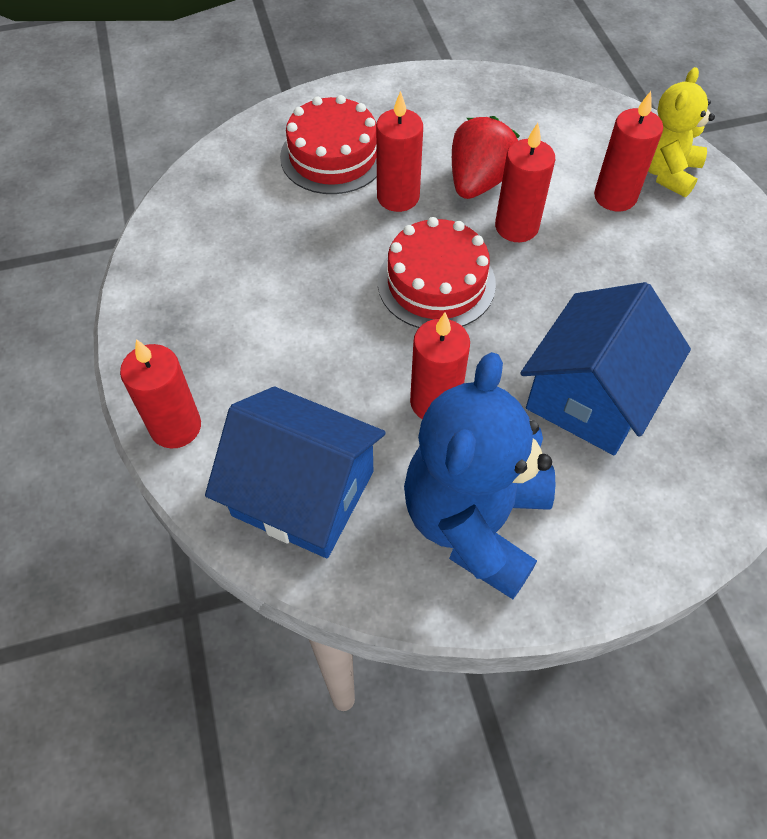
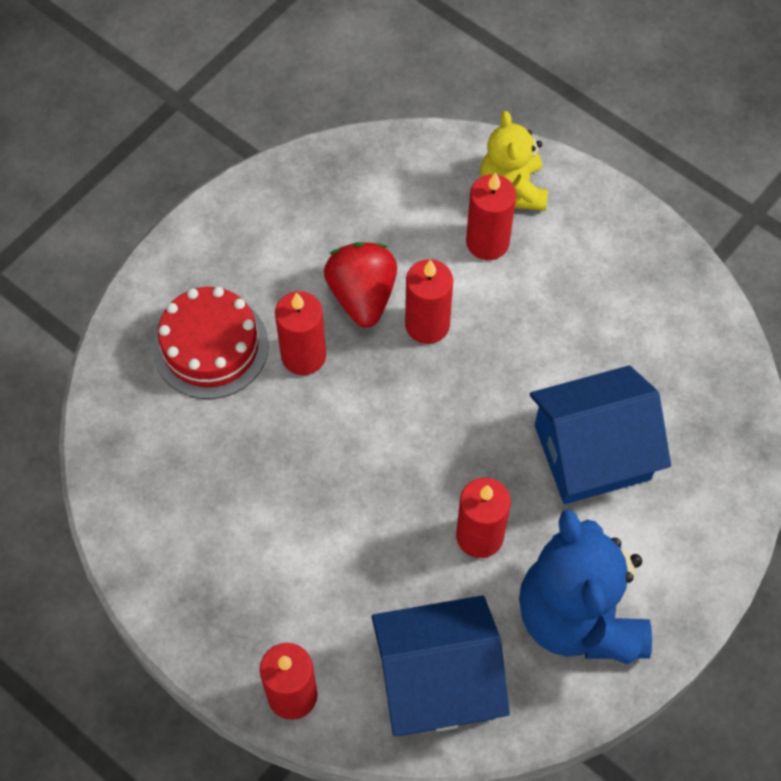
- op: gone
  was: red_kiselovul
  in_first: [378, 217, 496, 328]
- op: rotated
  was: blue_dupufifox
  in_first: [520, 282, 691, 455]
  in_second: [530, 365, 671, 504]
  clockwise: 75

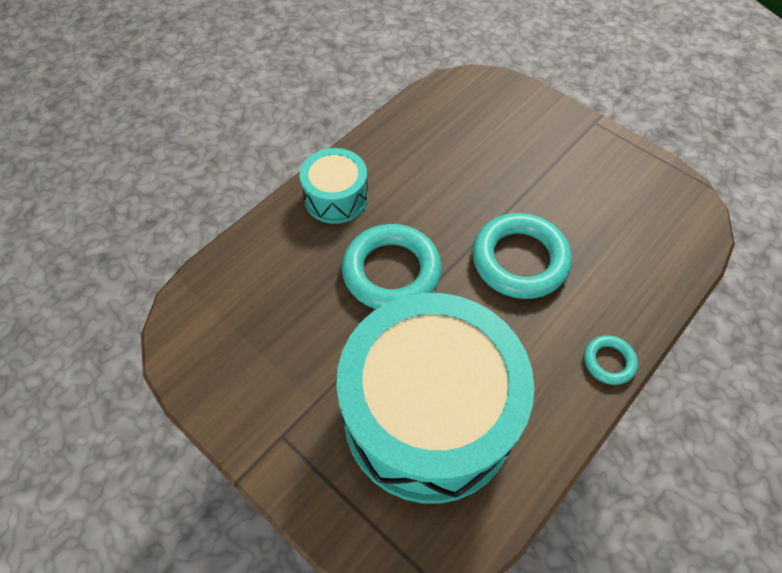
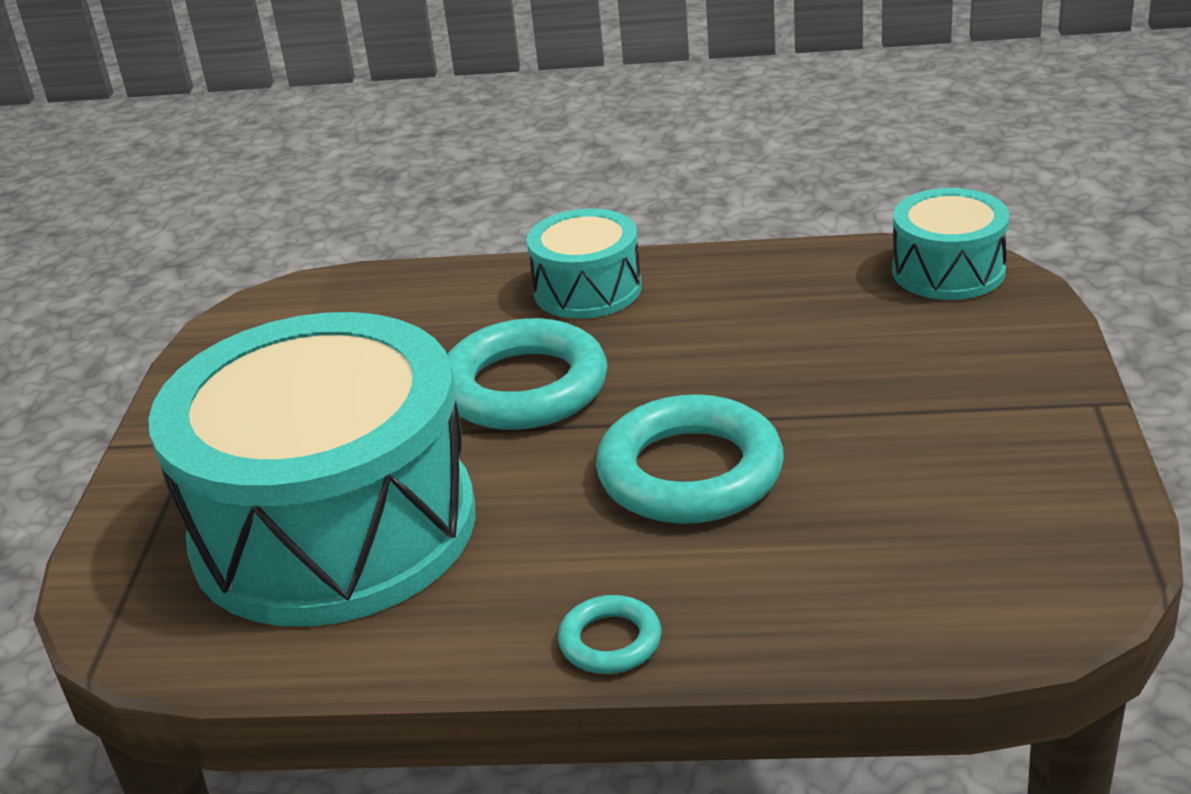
- op: new
  now: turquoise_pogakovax
  in_second: [892, 188, 1009, 300]

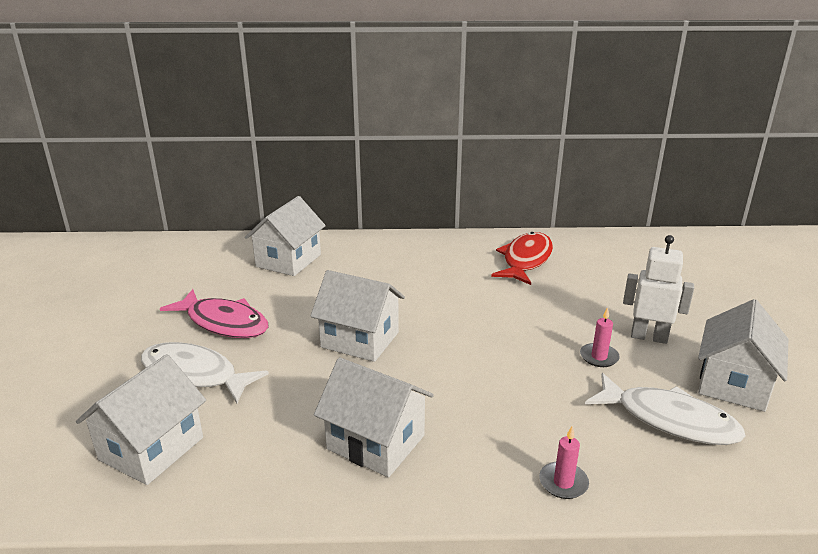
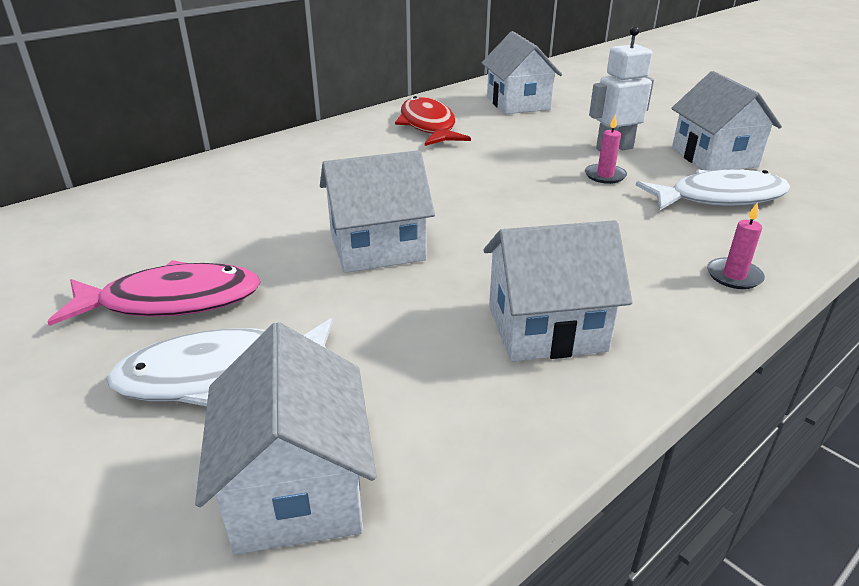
- op: shifted
  was: white_dupufifox
  in_first: [245, 196, 326, 276]
  in_second: [482, 31, 562, 114]

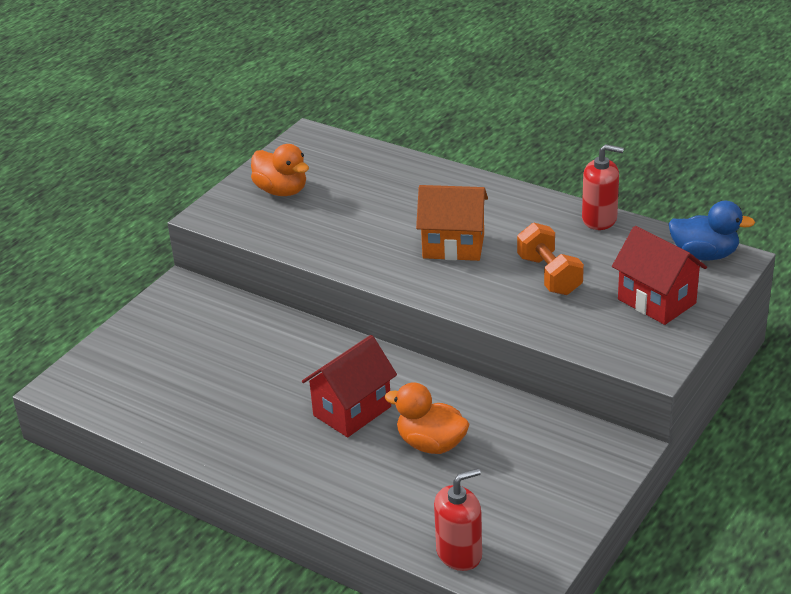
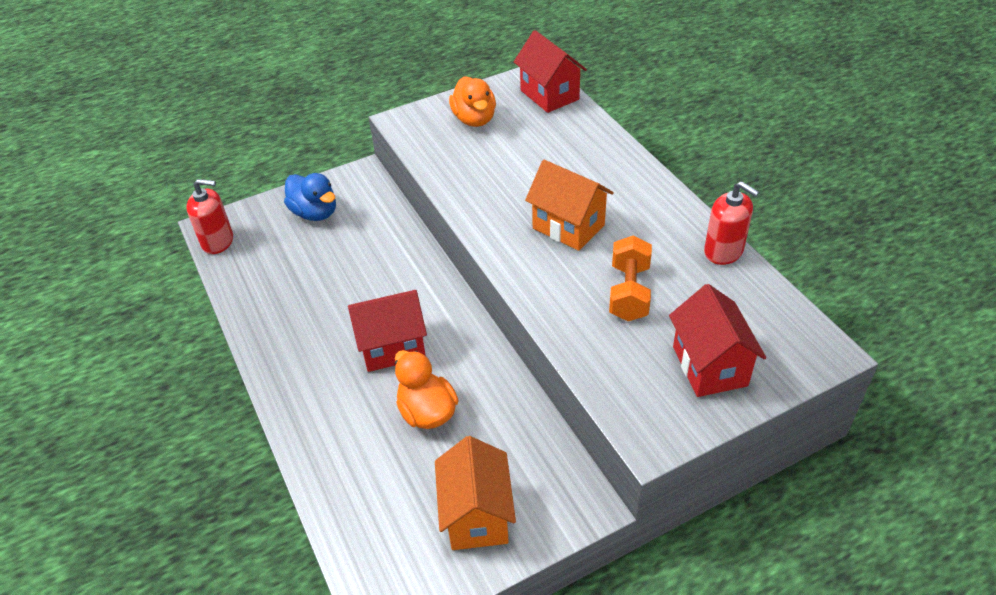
- op: shifted
  was: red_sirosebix
  in_first: [434, 468, 482, 571]
  in_second: [186, 179, 233, 254]
- op: shifted
  was: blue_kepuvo
  in_first: [668, 201, 755, 261]
  in_second: [284, 173, 336, 221]
- op: new
  now: orange_dupufifox
  in_second: [435, 436, 516, 550]
- op: new
  now: red_dupufifox
  in_second: [514, 30, 587, 113]

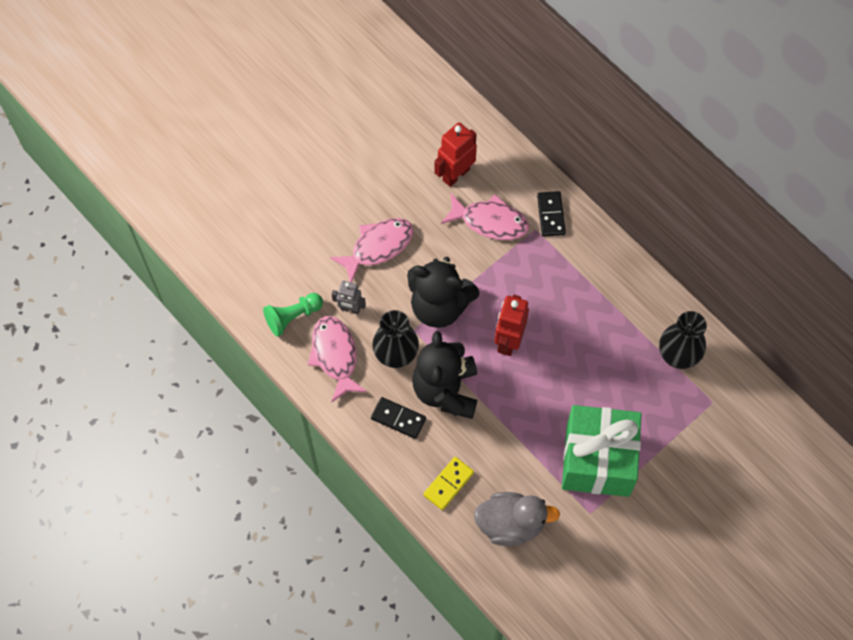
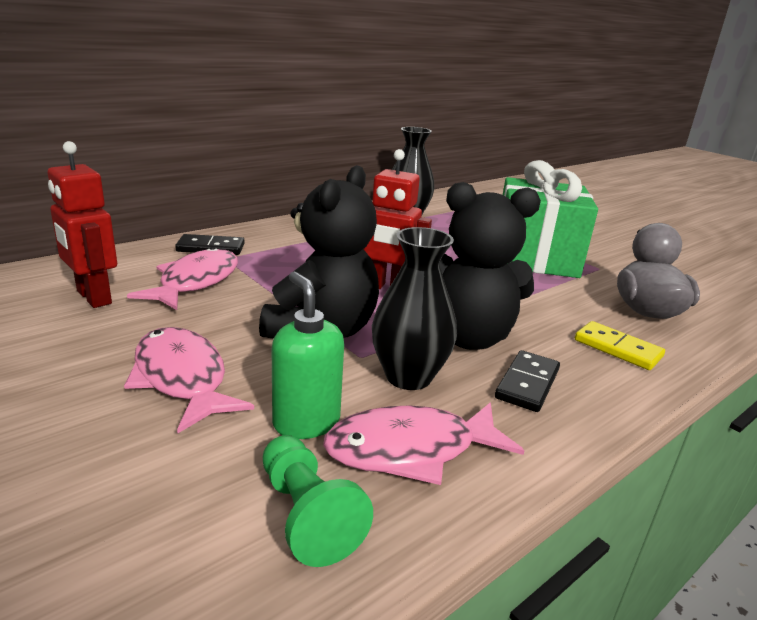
- op: swapped
  was: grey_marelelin
  now: green_sirosebix
  in_first: [332, 281, 366, 314]
  in_second: [272, 271, 344, 439]

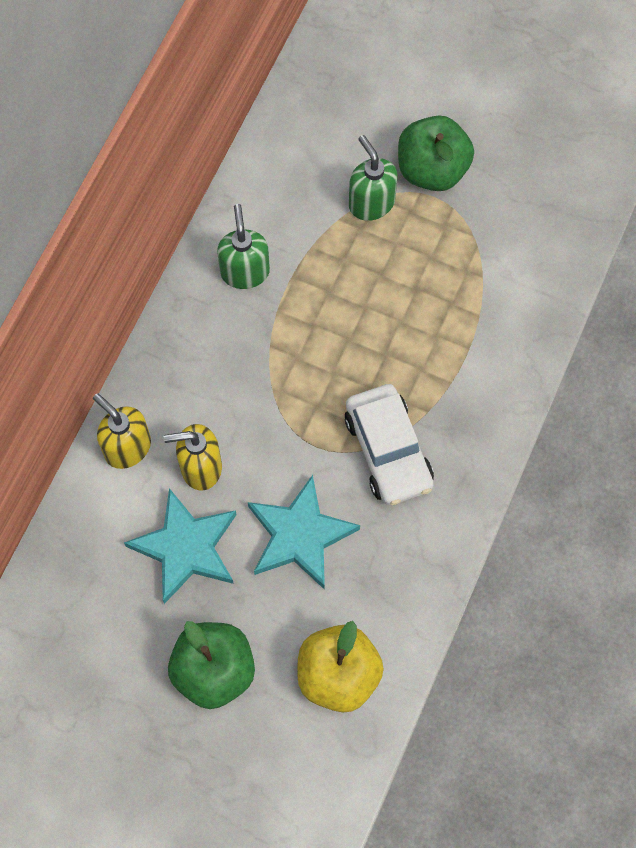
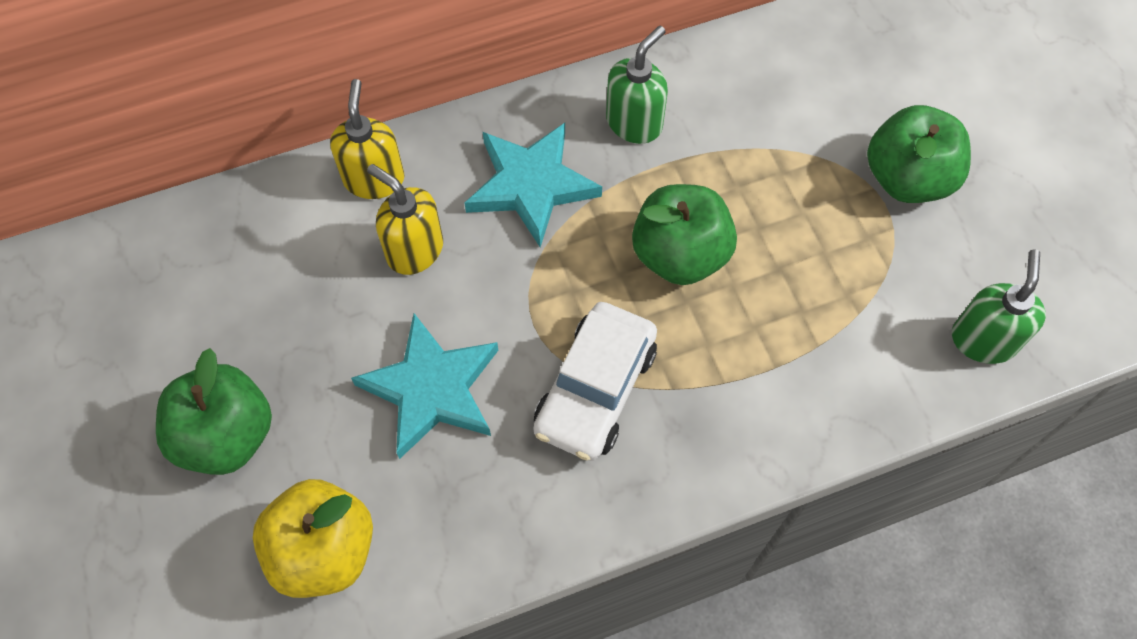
- op: shifted
  was: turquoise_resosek
  in_first: [124, 488, 237, 604]
  in_second: [465, 123, 602, 248]
- op: shifted
  was: green_sirosebix
  in_first: [349, 135, 398, 221]
  in_second: [952, 249, 1046, 364]
- op: new
  now: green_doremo
  in_second: [632, 184, 737, 285]

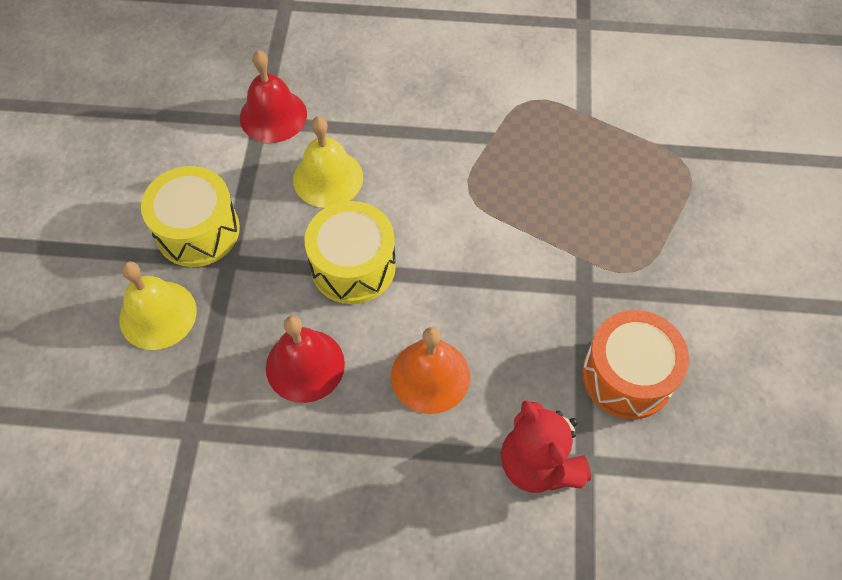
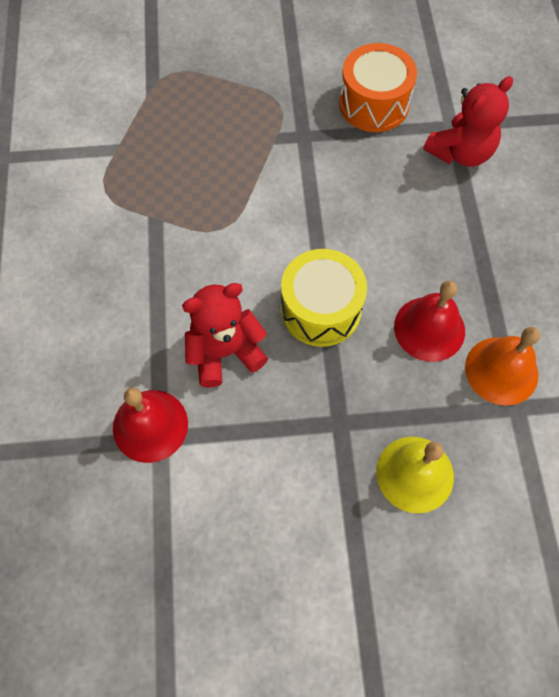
- op: gone
  was: yellow_pogakovax
  in_first: [141, 166, 240, 267]
- op: swapped
  was: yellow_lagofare
  now: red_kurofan
  in_first: [293, 116, 363, 208]
  in_second: [182, 283, 268, 388]
- op: shifted
  was: orange_lagofare
  in_first: [391, 327, 470, 414]
  in_second: [465, 327, 540, 406]

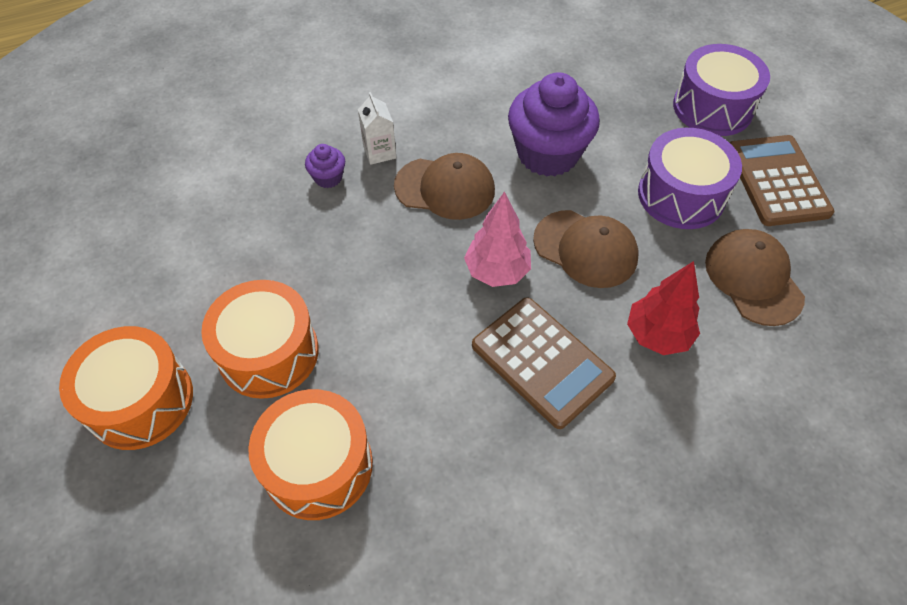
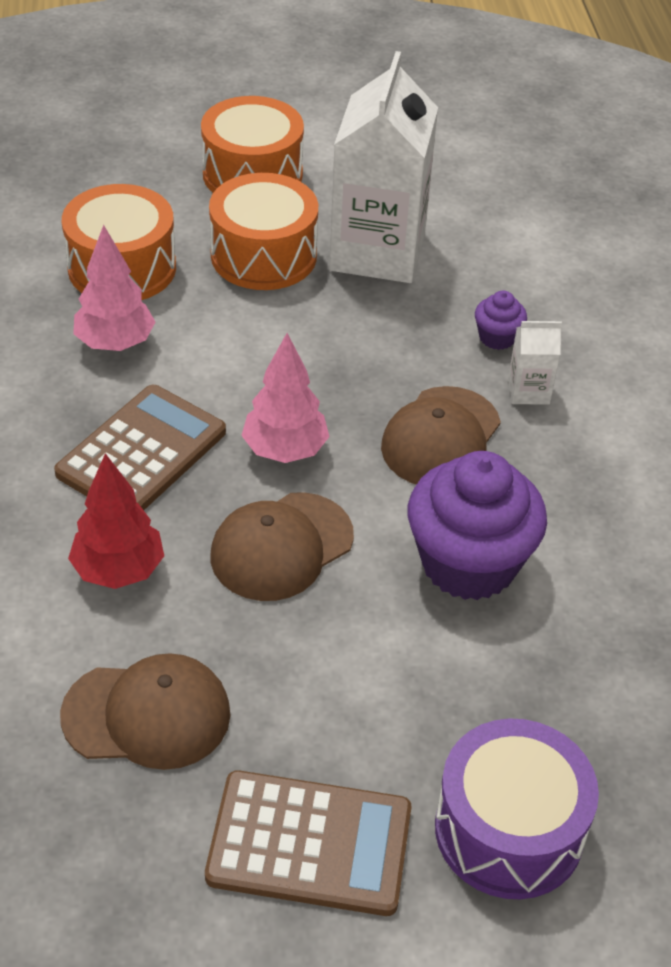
- op: rotated
  was: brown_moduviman
  in_first: [472, 297, 616, 429]
  in_second: [54, 385, 226, 510]
  clockwise: 150
- op: gone
  was: purple_pogakovax
  in_first: [638, 128, 742, 229]
- op: new
  now: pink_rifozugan
  in_second: [73, 225, 155, 351]
- op: new
  now: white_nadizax
  in_second: [329, 51, 438, 283]

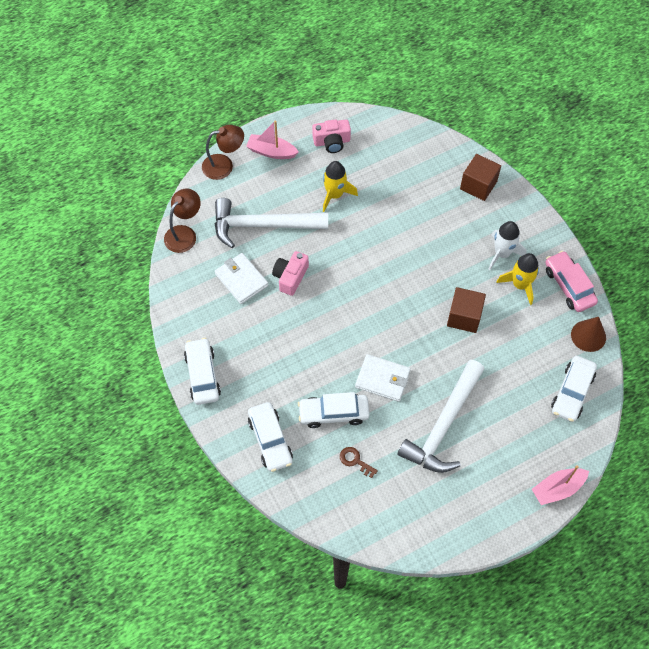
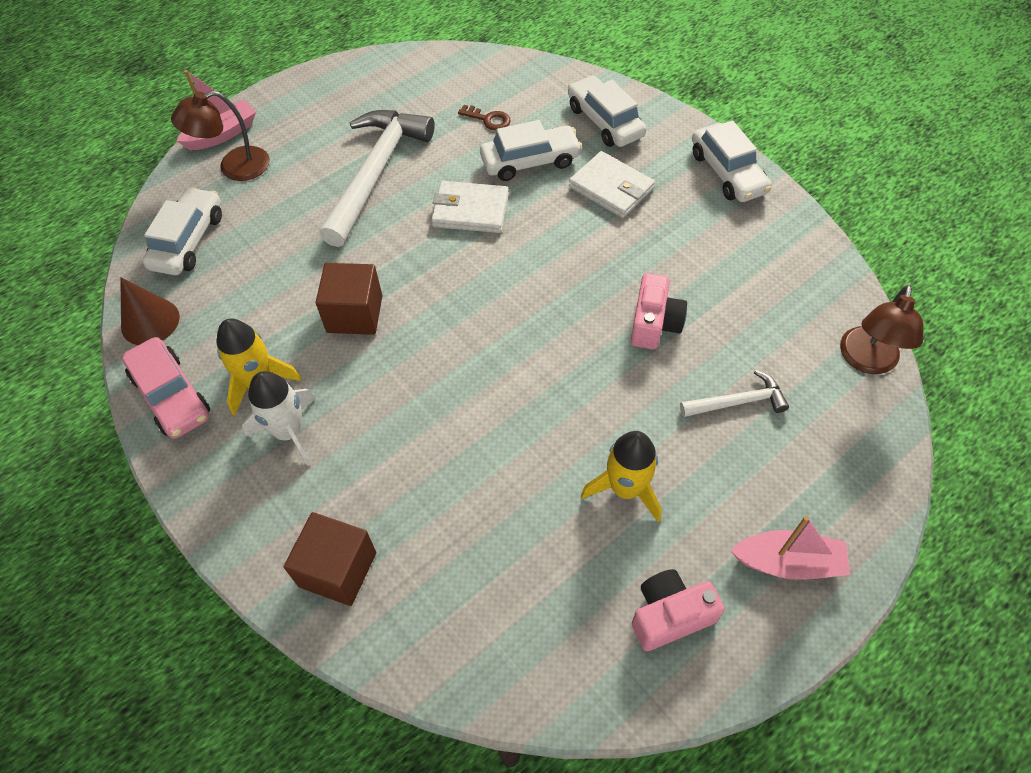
- op: shifted
  was: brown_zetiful
  in_first: [202, 125, 244, 180]
  in_second: [171, 91, 270, 181]
- op: scaled
  was: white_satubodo
  in_first: [215, 198, 328, 248]
  in_second: [680, 370, 789, 417]
  ratio: 0.49
- op: shifted
  was: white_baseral
  in_first: [215, 253, 268, 304]
  in_second: [569, 151, 655, 218]

